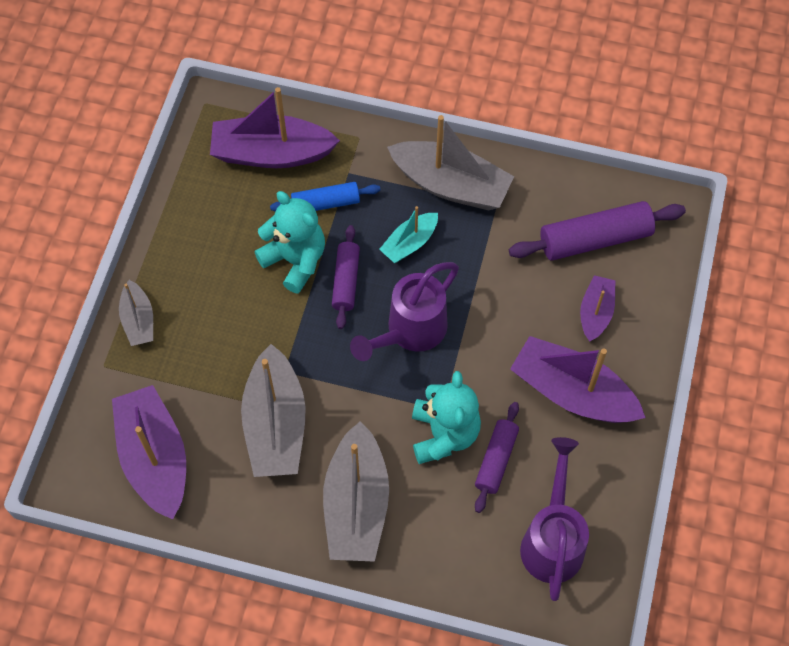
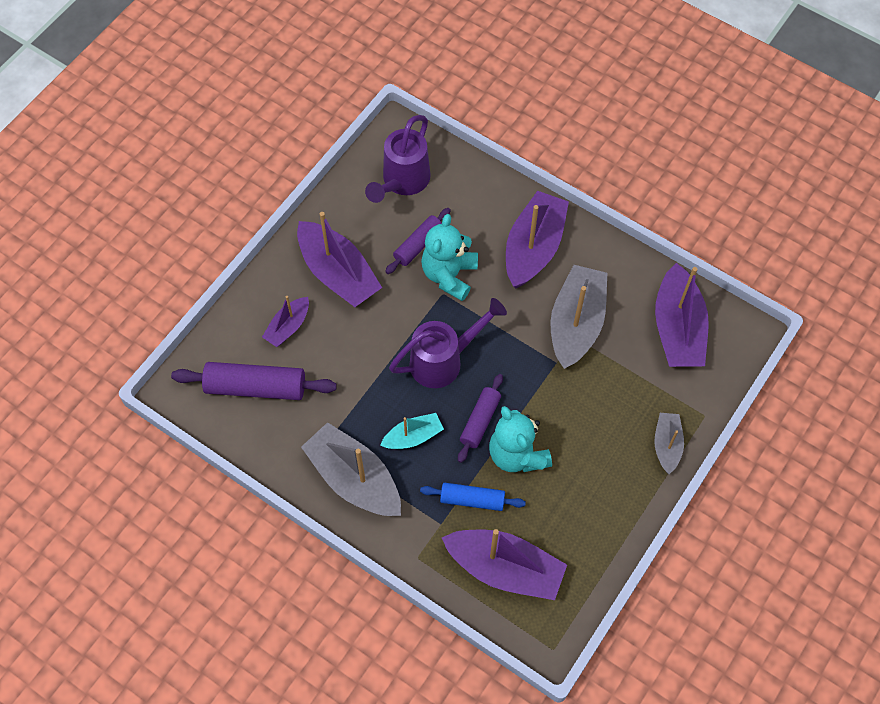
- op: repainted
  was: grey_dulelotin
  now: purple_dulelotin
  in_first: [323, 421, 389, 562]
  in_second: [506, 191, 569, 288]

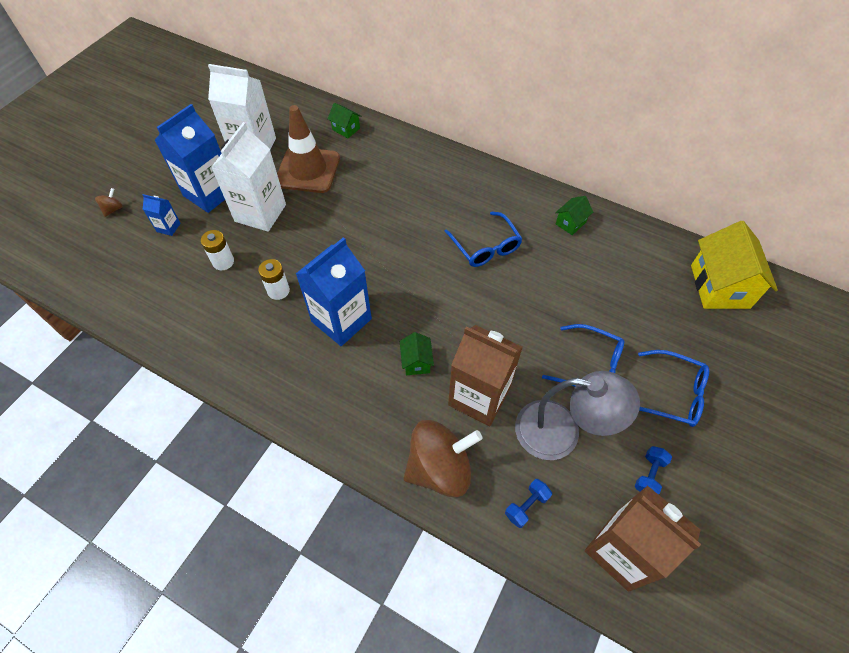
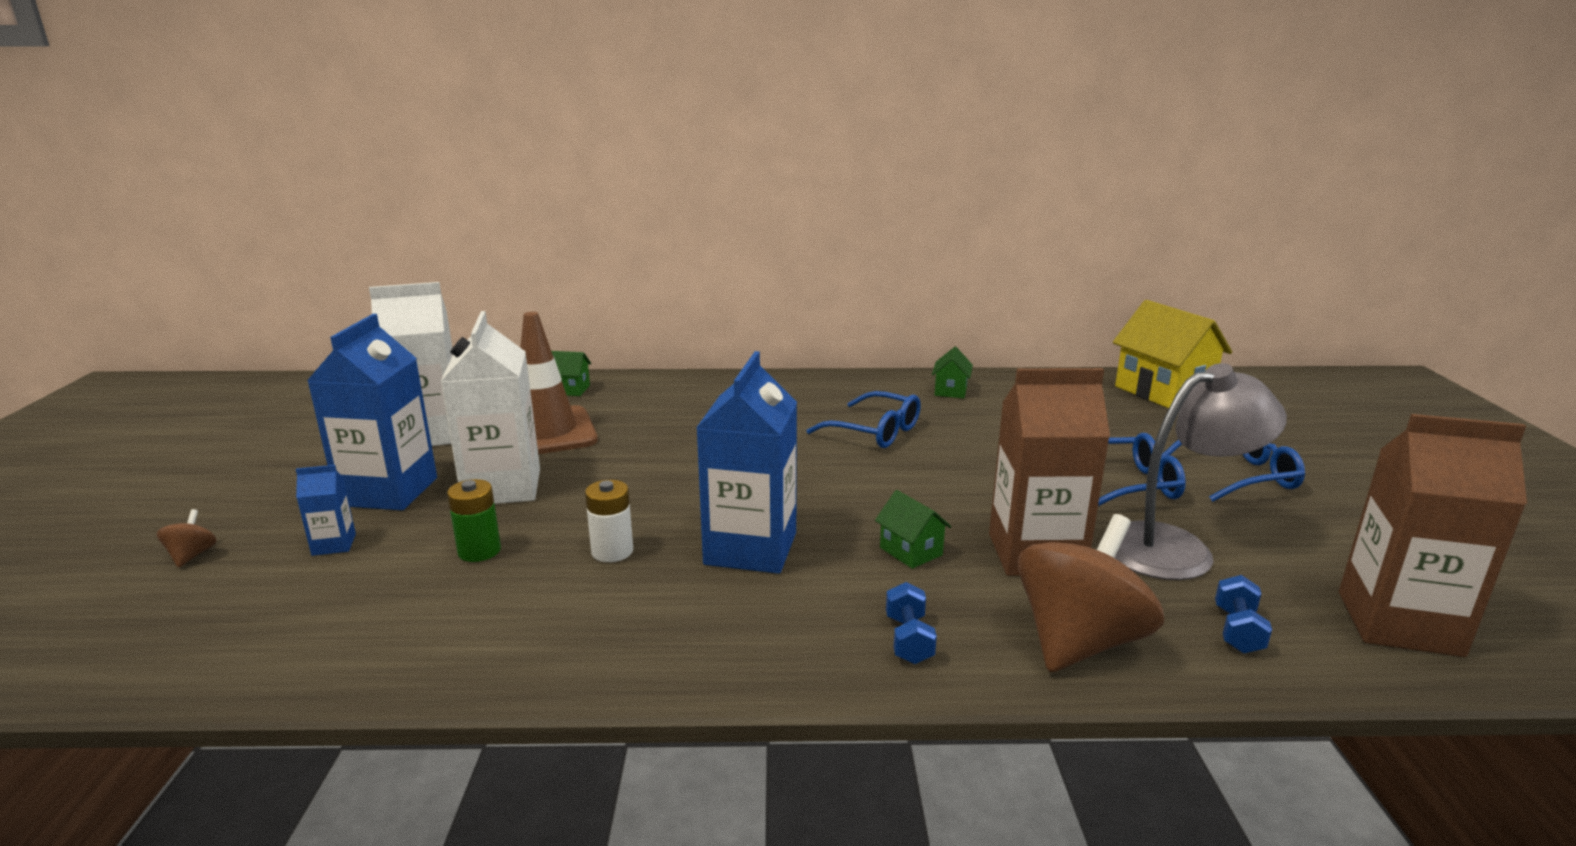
- op: repainted
  was: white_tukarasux
  now: green_tukarasux
  in_first: [201, 230, 234, 270]
  in_second: [447, 479, 501, 562]
- op: shifted
  was: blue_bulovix
  in_first: [635, 446, 672, 494]
  in_second: [886, 582, 937, 664]

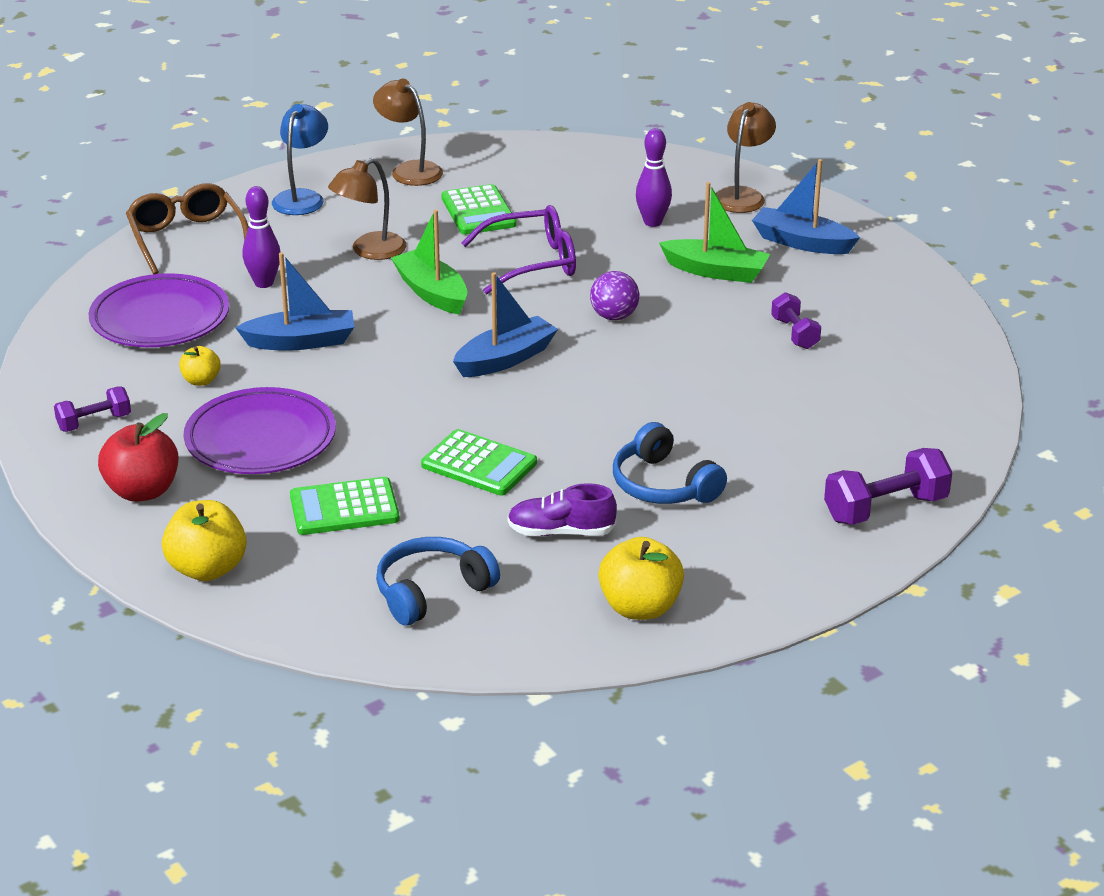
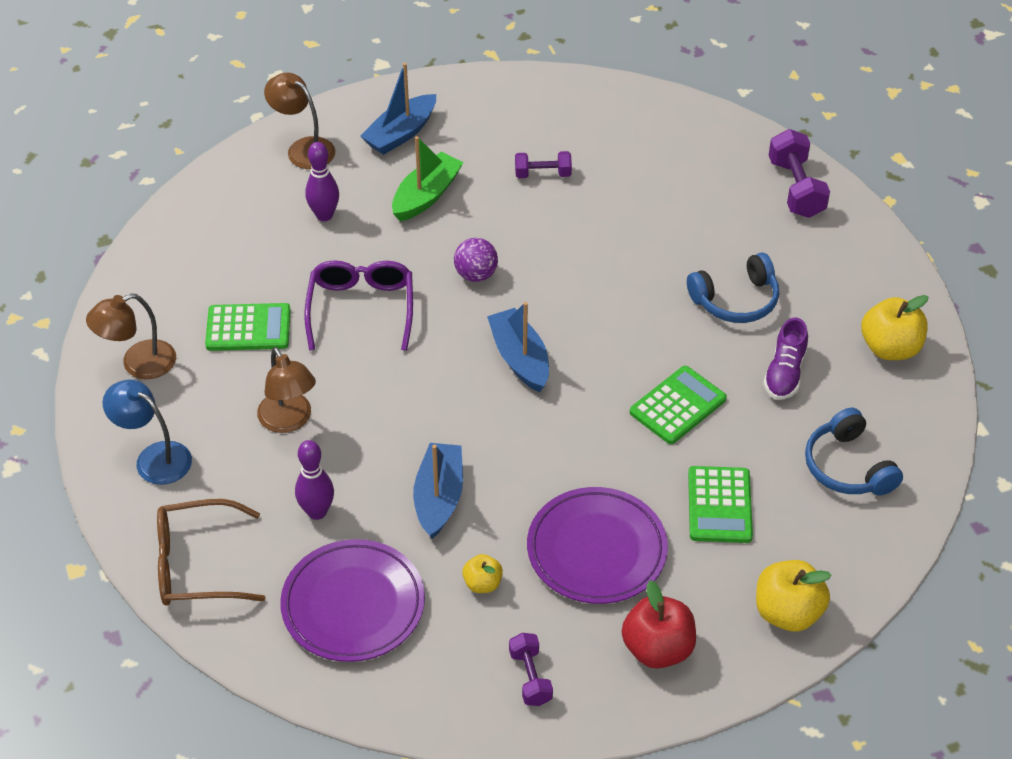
- op: gone
  was: green_dulelotin
  in_first: [391, 210, 467, 314]

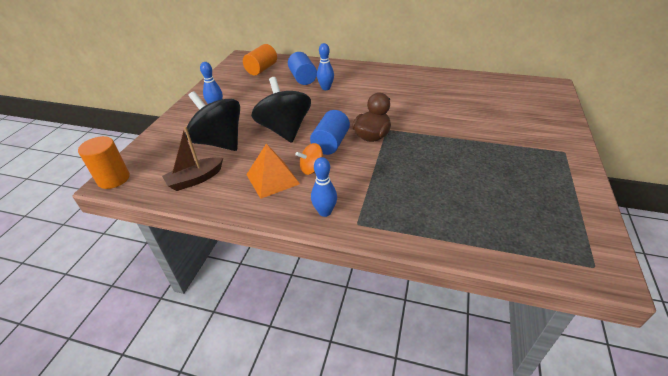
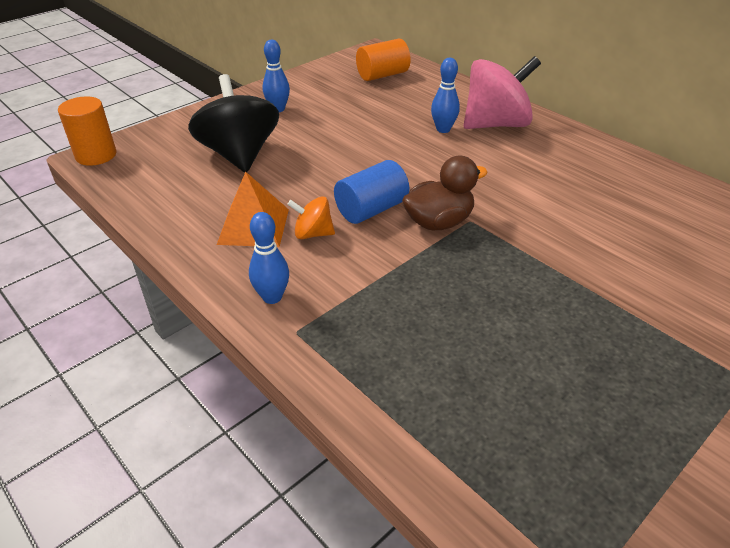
- op: gone
  was: brown_dulelotin
  in_first: [162, 126, 223, 191]
- op: gone
  was: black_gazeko
  in_first: [251, 77, 311, 143]
- op: gone
  was: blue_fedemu
  in_first: [288, 52, 317, 85]
- op: new
  now: pink_gazeko
  in_second: [464, 56, 541, 129]

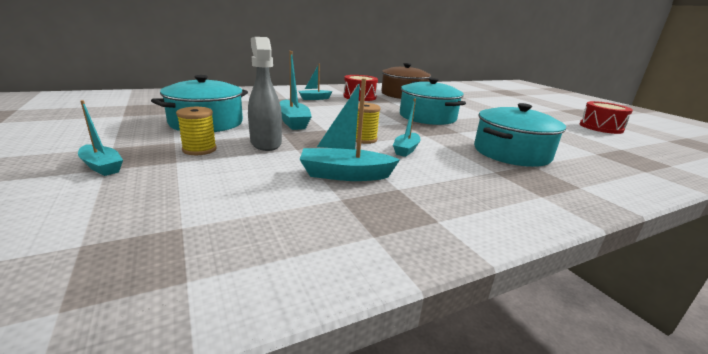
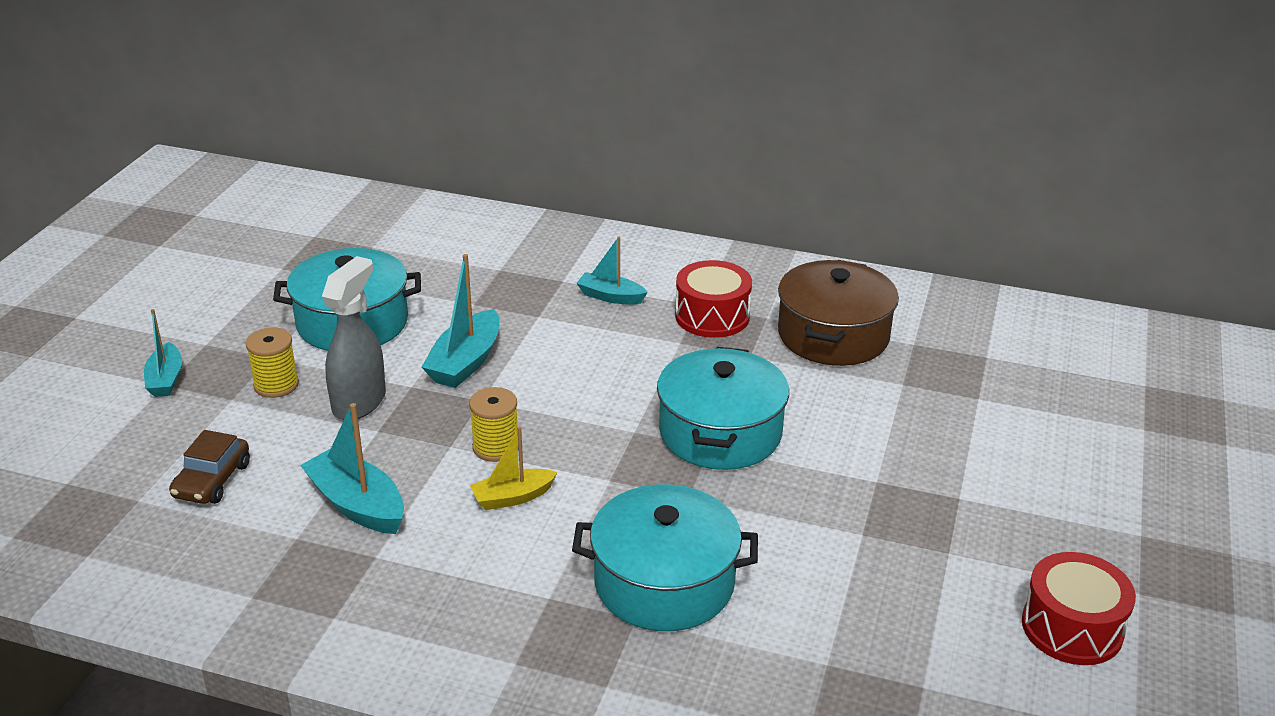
- op: repainted
  was: turquoise_dulelotin
  now: yellow_dulelotin
  in_first: [393, 98, 421, 157]
  in_second: [470, 426, 558, 510]
- op: new
  now: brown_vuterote
  in_second: [169, 430, 250, 504]

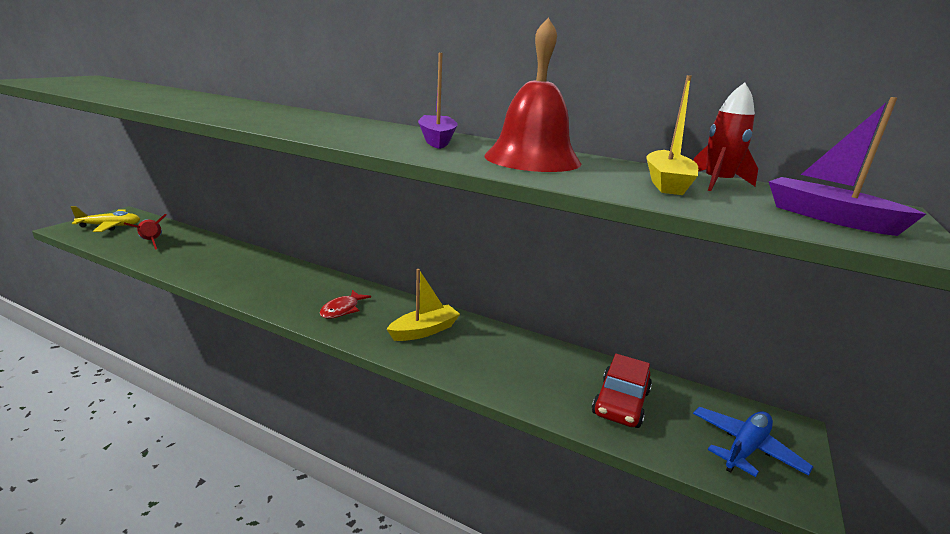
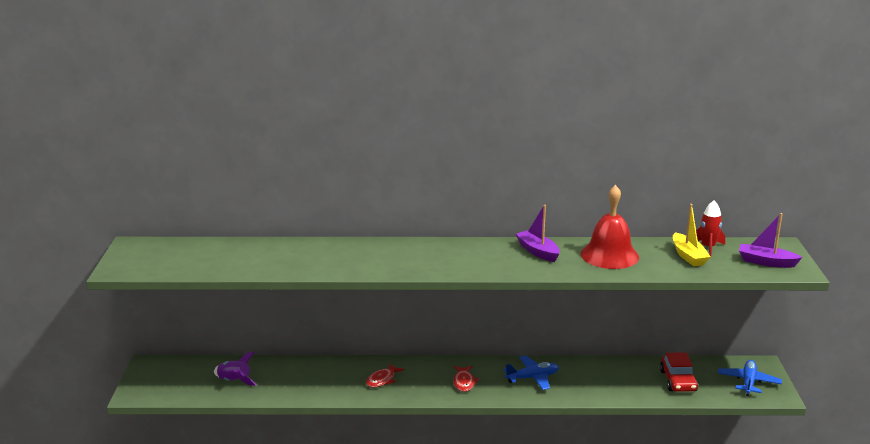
- op: gone
  was: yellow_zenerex
  in_first: [71, 206, 140, 232]
- op: repainted
  was: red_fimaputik
  now: purple_fimaputik
  in_first: [124, 214, 166, 250]
  in_second: [214, 351, 257, 386]
- op: swapped
  was: yellow_dulelotin
  now: blue_zenerex
  in_first: [387, 269, 460, 341]
  in_second: [504, 356, 559, 390]
- op: new
  now: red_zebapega
  in_second: [366, 364, 404, 388]

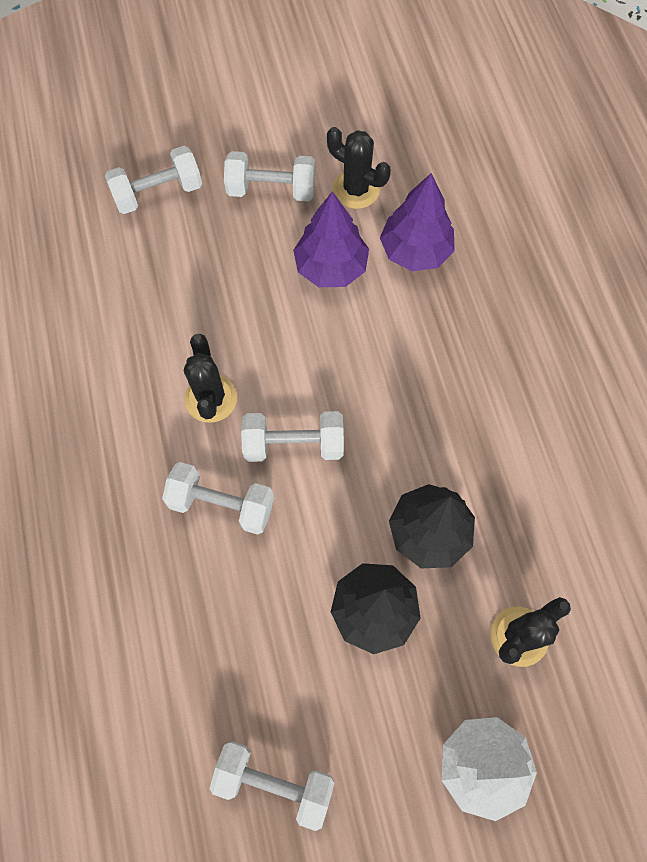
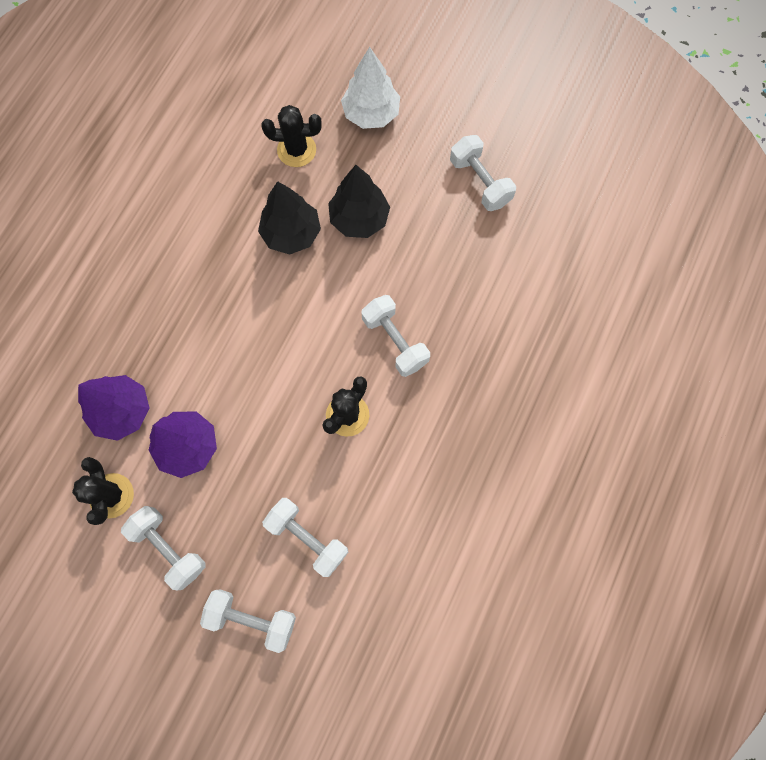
- op: shifted
  was: white_bulovix
  in_first: [241, 411, 344, 462]
  in_second: [262, 498, 348, 577]

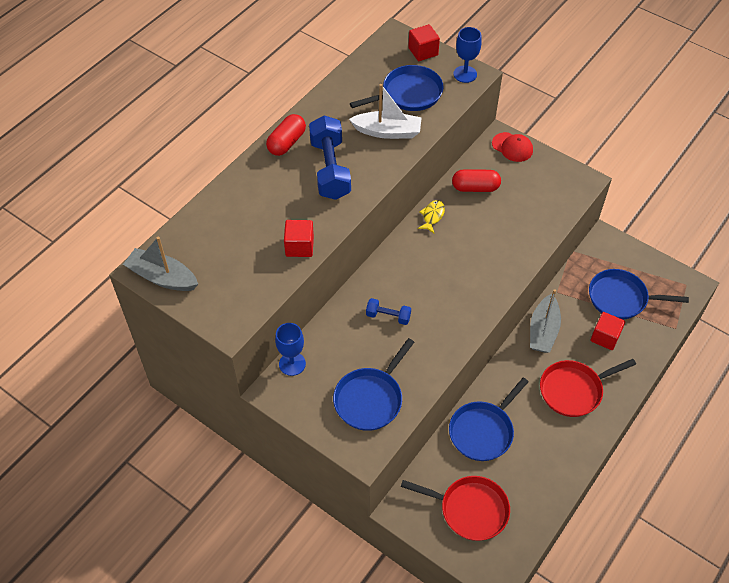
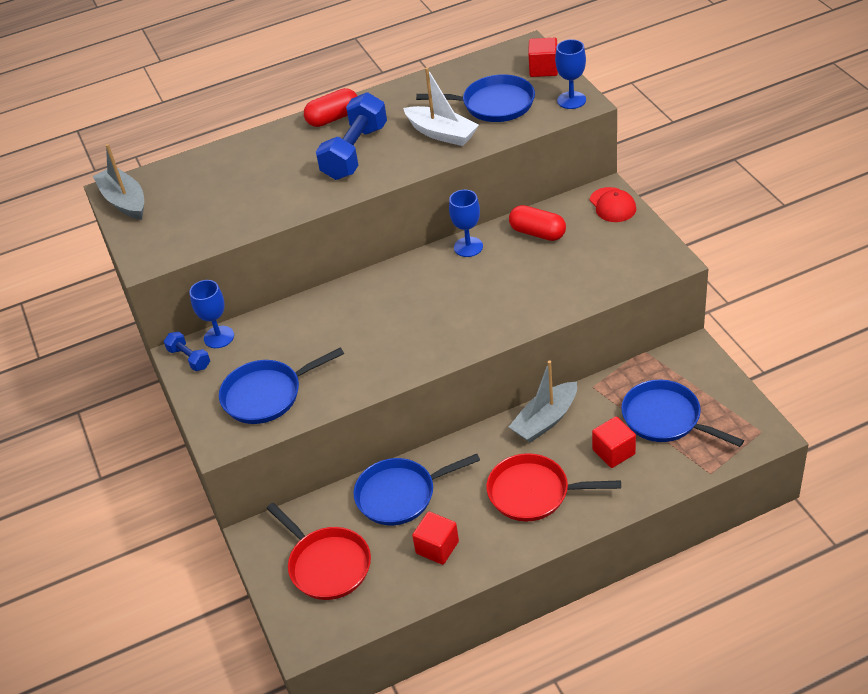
- op: shifted
  was: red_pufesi
  in_first: [284, 220, 314, 257]
  in_second: [412, 512, 459, 565]
- op: shifted
  was: blue_bulovix
  in_first: [366, 298, 411, 325]
  in_second: [164, 331, 210, 371]
- op: swapped
  was: yellow_zebapega
  now: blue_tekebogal
  in_first: [418, 200, 445, 233]
  in_second: [449, 190, 483, 257]

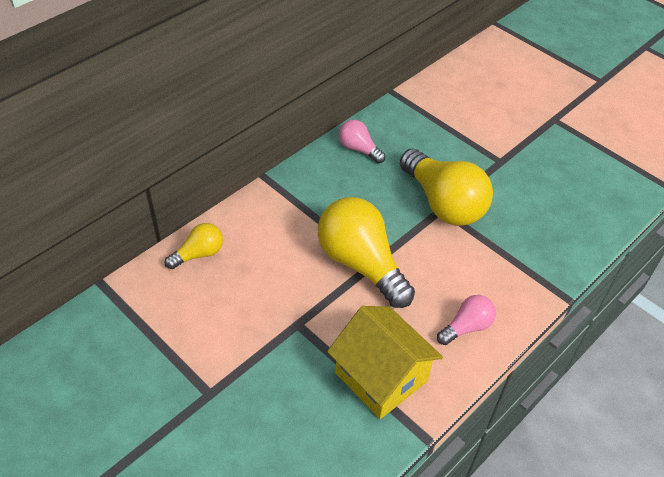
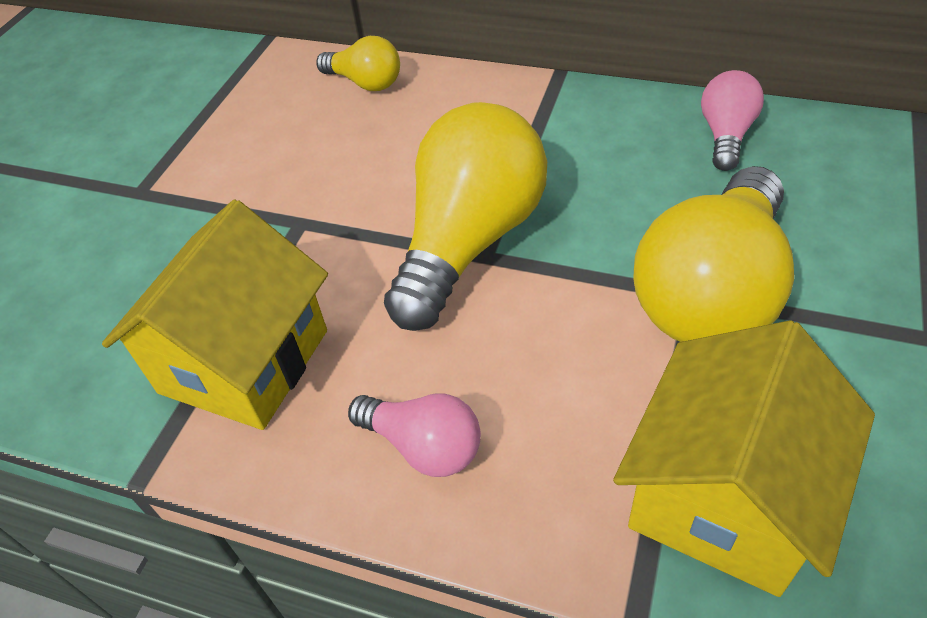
- op: new
  now: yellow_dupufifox
  in_second: [613, 320, 875, 597]

